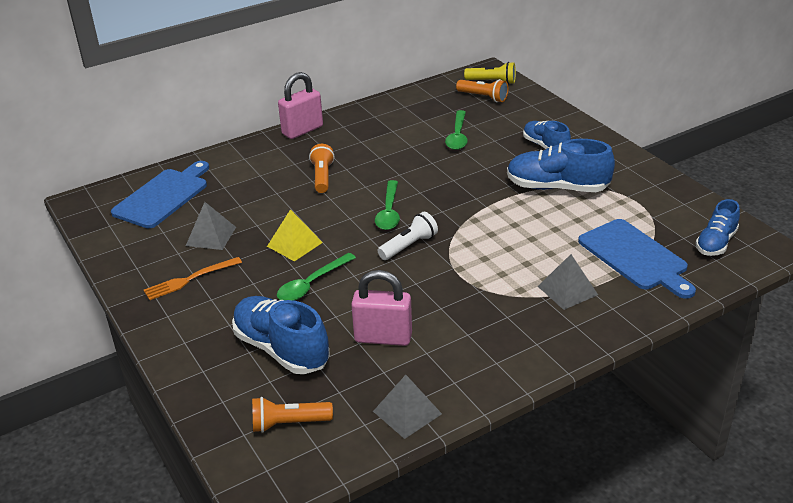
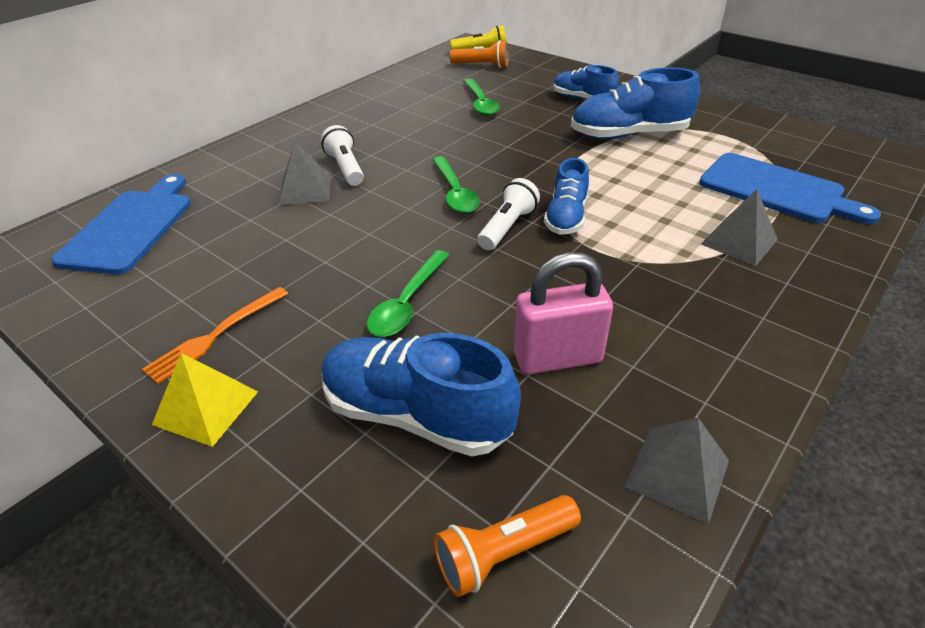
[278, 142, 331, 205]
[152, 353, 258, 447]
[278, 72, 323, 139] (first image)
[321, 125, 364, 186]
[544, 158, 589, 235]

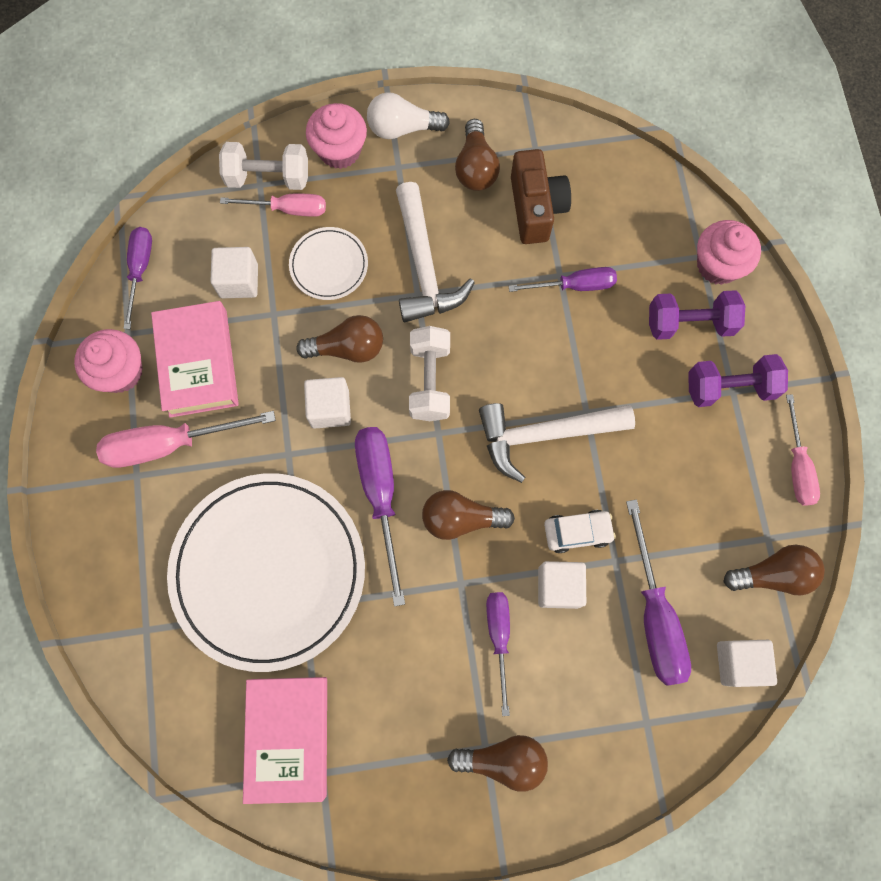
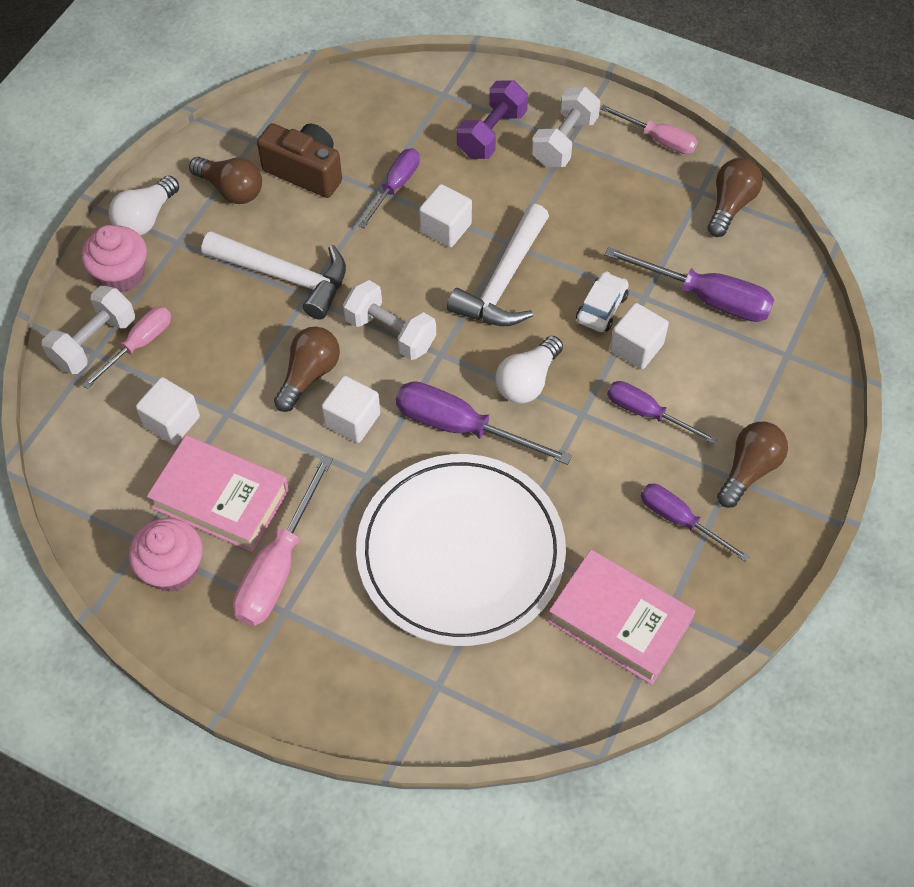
[641, 484, 750, 562]
[289, 227, 368, 300] (first image)
[496, 336, 563, 403]
[532, 87, 600, 167]
[697, 220, 761, 285] (first image)
[419, 184, 472, 248]

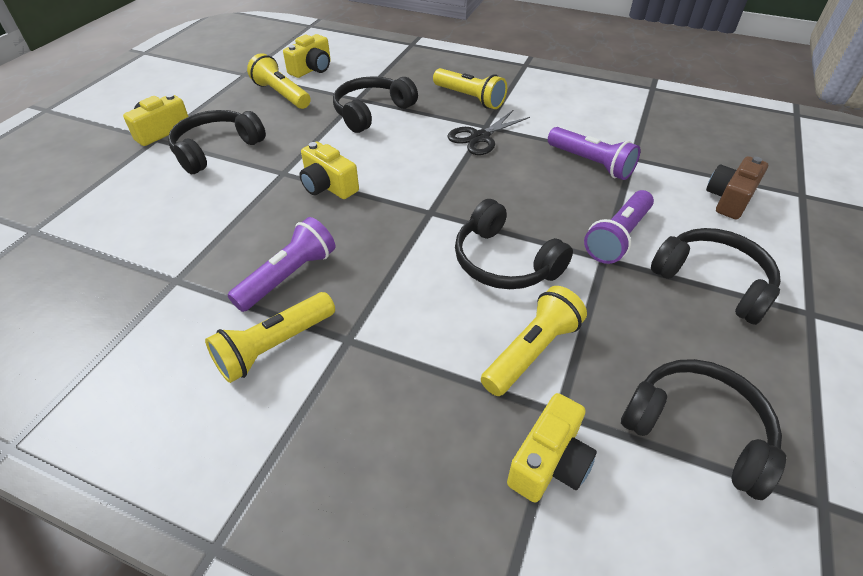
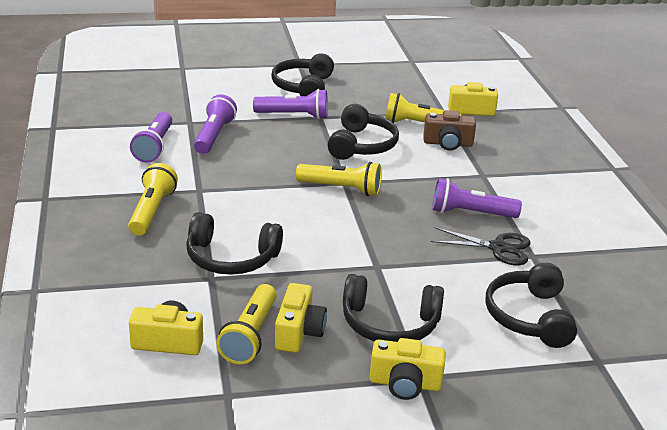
[296, 162, 382, 196]
[275, 283, 327, 353]
[431, 227, 530, 265]
[485, 263, 577, 348]
[423, 110, 476, 151]
[130, 112, 172, 163]

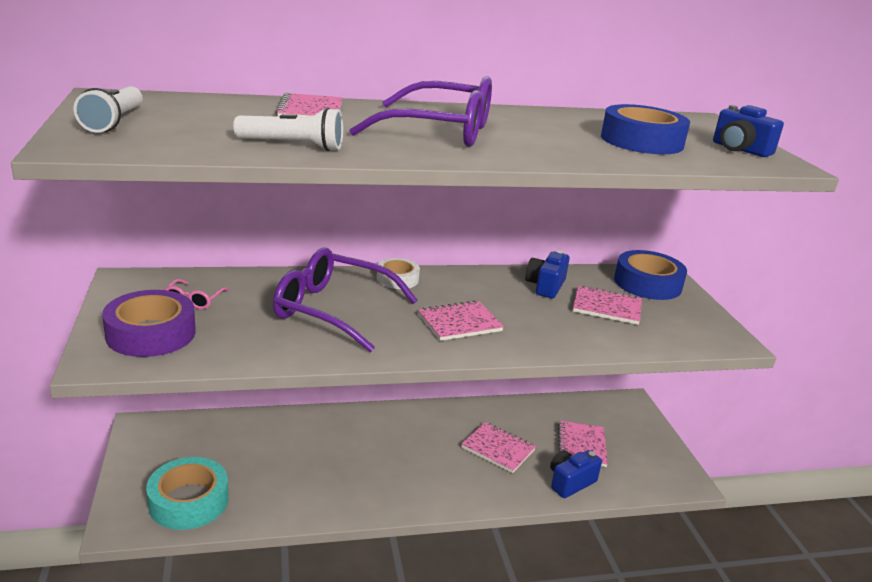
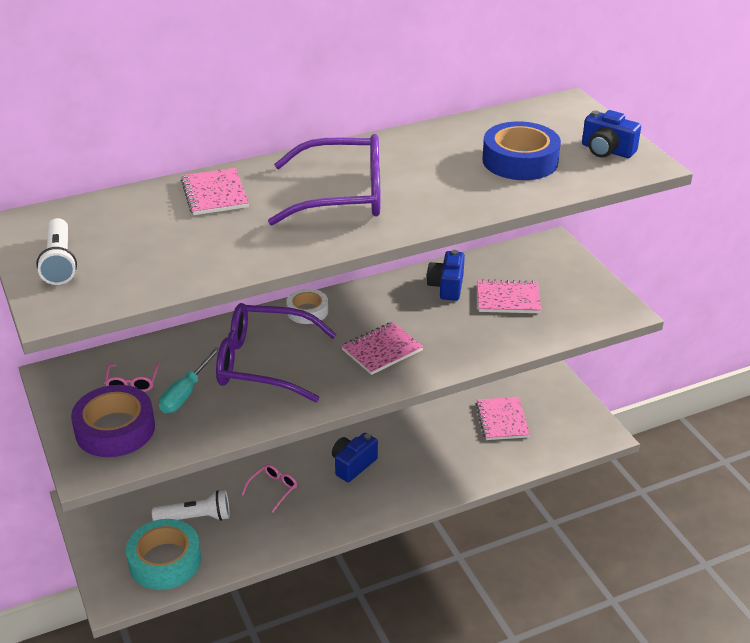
[152, 490, 230, 521]
[461, 422, 536, 473] (first image)
[332, 433, 378, 482]
[614, 250, 687, 300] (first image)
[159, 347, 219, 413]
[242, 464, 297, 512]

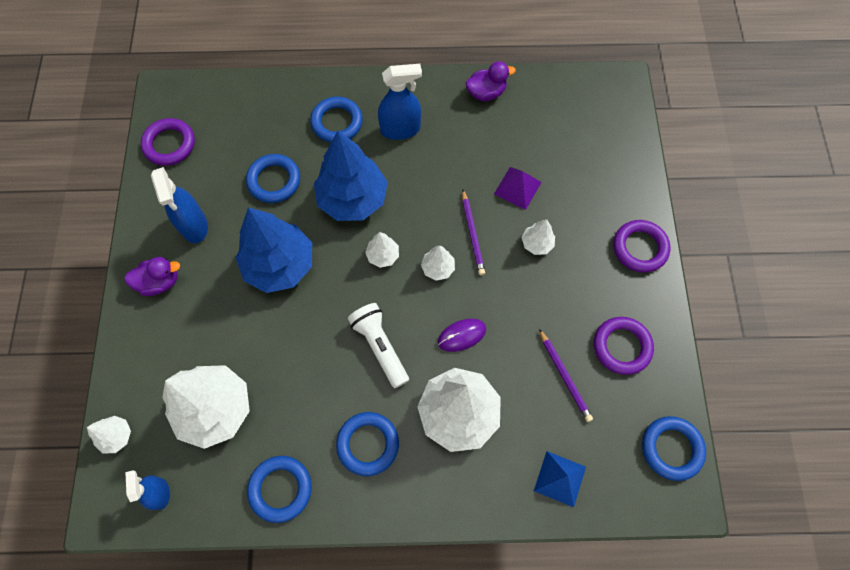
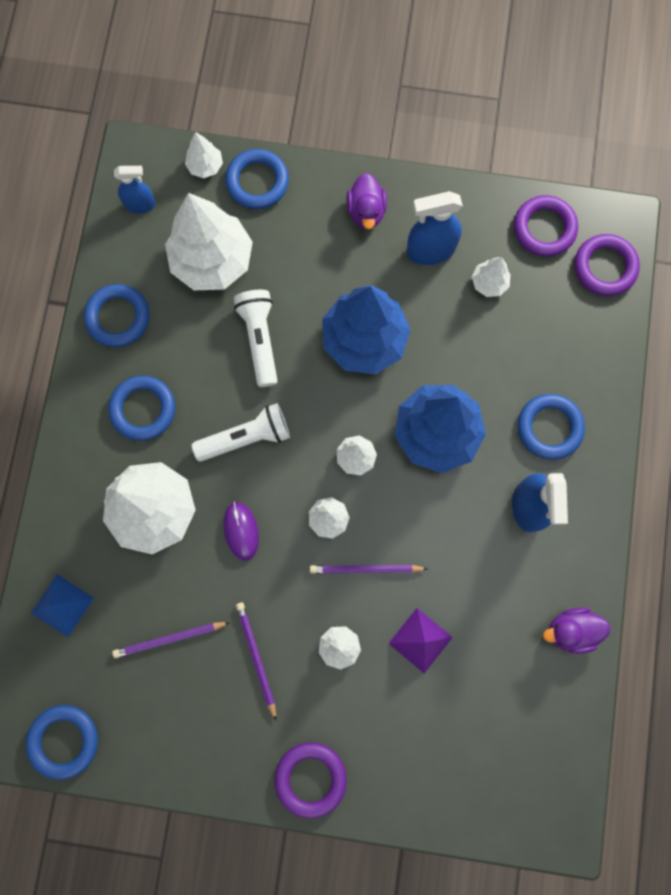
[225, 149, 289, 209]
[543, 608, 611, 654]
[575, 234, 640, 296]
[234, 290, 278, 387]
[236, 602, 276, 720]
[472, 257, 511, 297]

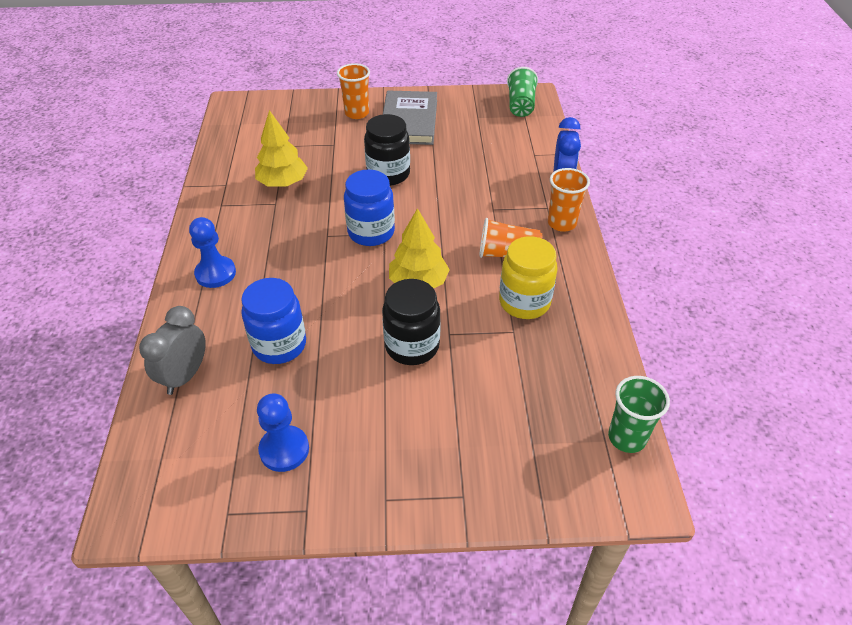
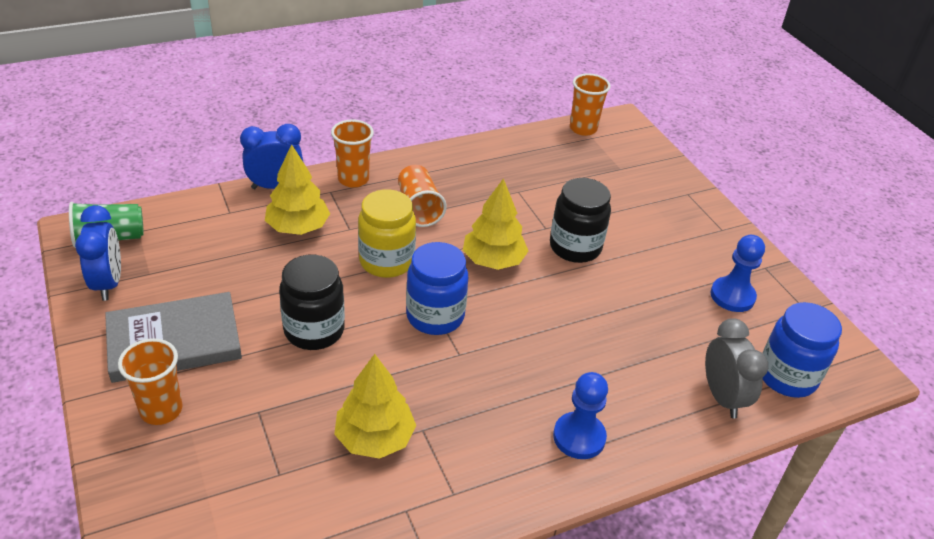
[705, 318, 768, 419]
[763, 302, 842, 398]
[358, 189, 416, 278]
[570, 73, 611, 136]
[75, 205, 121, 301]
[265, 144, 330, 235]

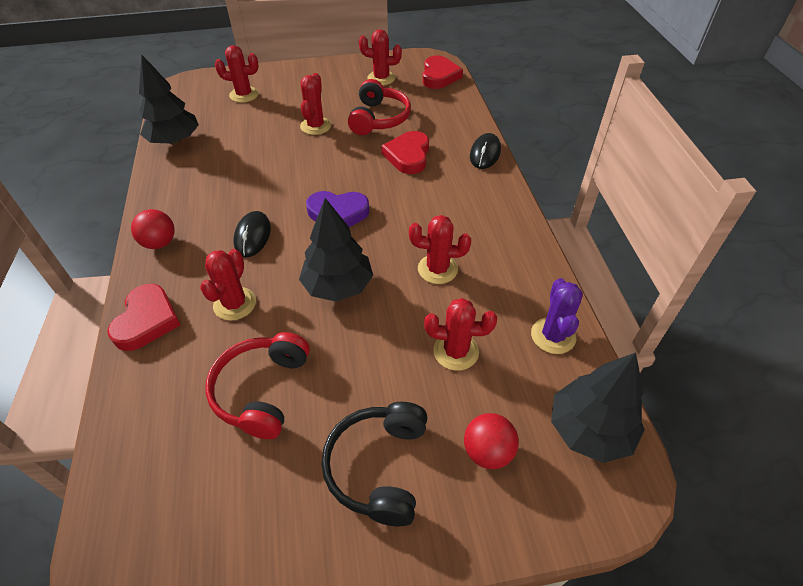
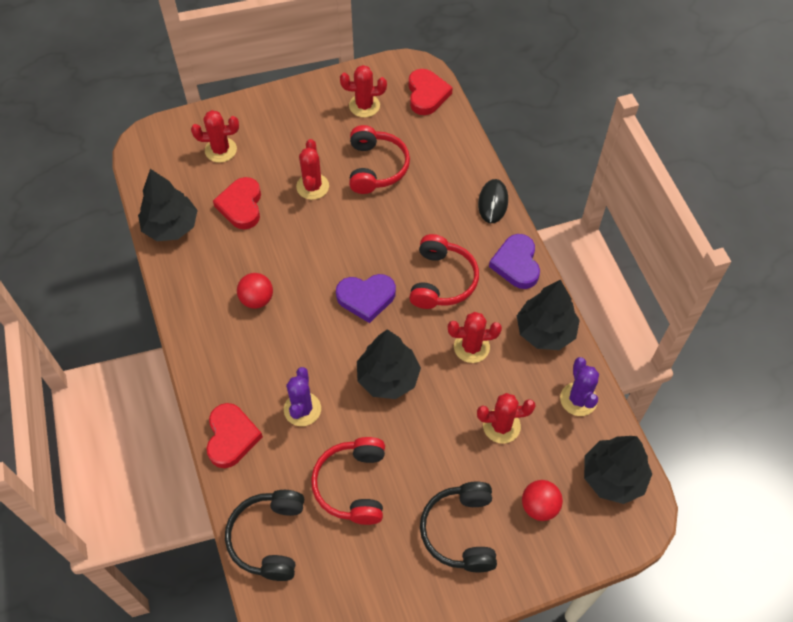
[237, 273, 273, 309]
[284, 367, 321, 426]
[233, 211, 271, 257] (first image)
[213, 177, 261, 229]
[225, 490, 304, 581]
[409, 234, 479, 309]
[489, 234, 540, 289]
[517, 279, 580, 350]

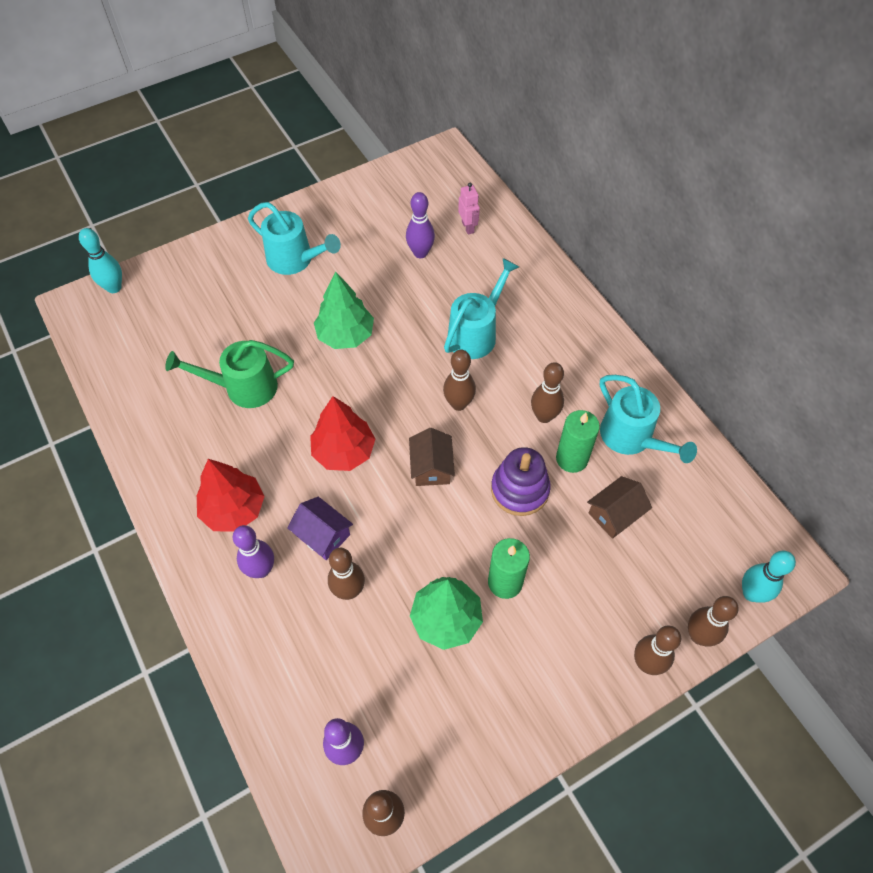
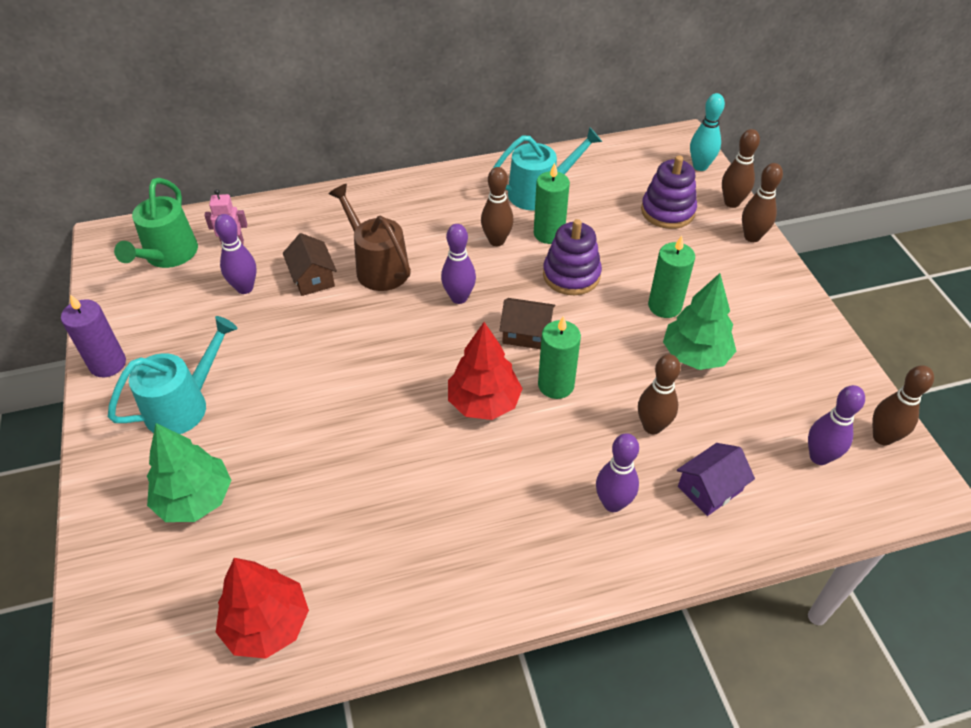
[79, 228, 122, 293] (first image)
[114, 178, 198, 268]
[216, 558, 309, 659]
[677, 443, 755, 516]
[147, 423, 231, 522]
[441, 224, 476, 304]
[328, 184, 411, 291]
[283, 233, 337, 296]
[61, 294, 126, 377]
[538, 316, 581, 399]
[641, 156, 697, 229]

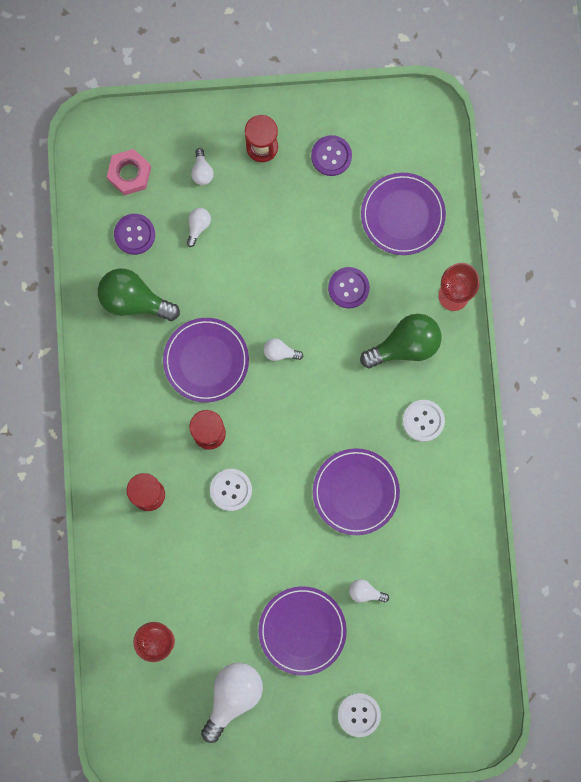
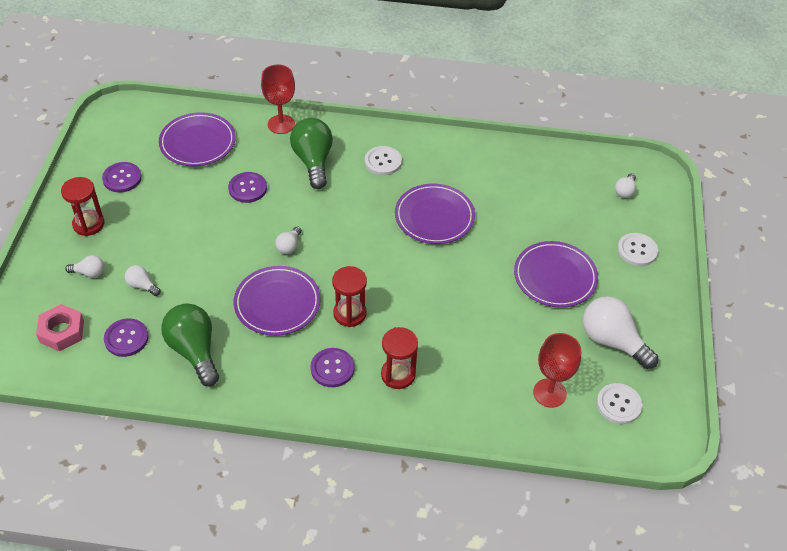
[161, 304, 219, 386]
[597, 383, 642, 424]
[615, 173, 636, 198]
[310, 348, 355, 387]

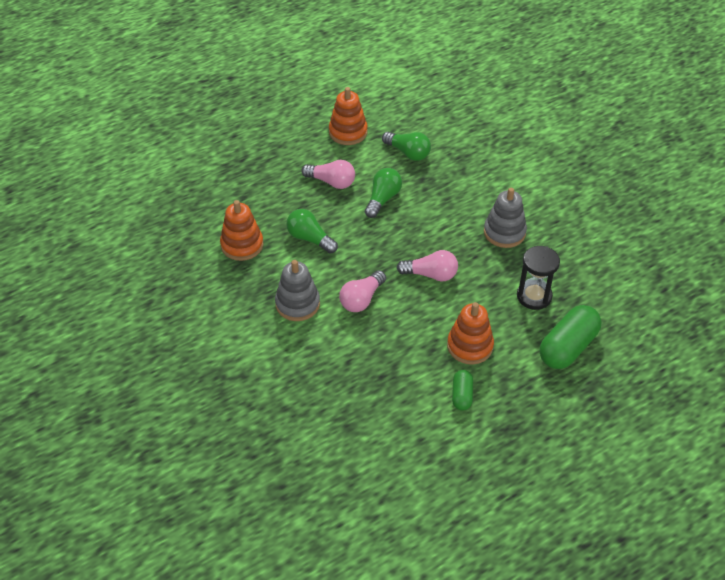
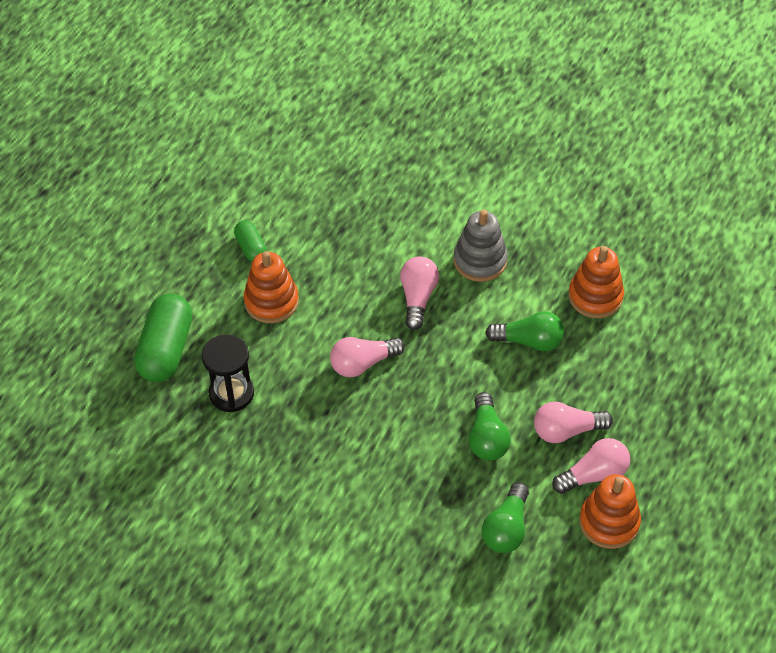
[482, 482, 529, 553]
[484, 188, 527, 248] (first image)
[552, 438, 630, 494]

